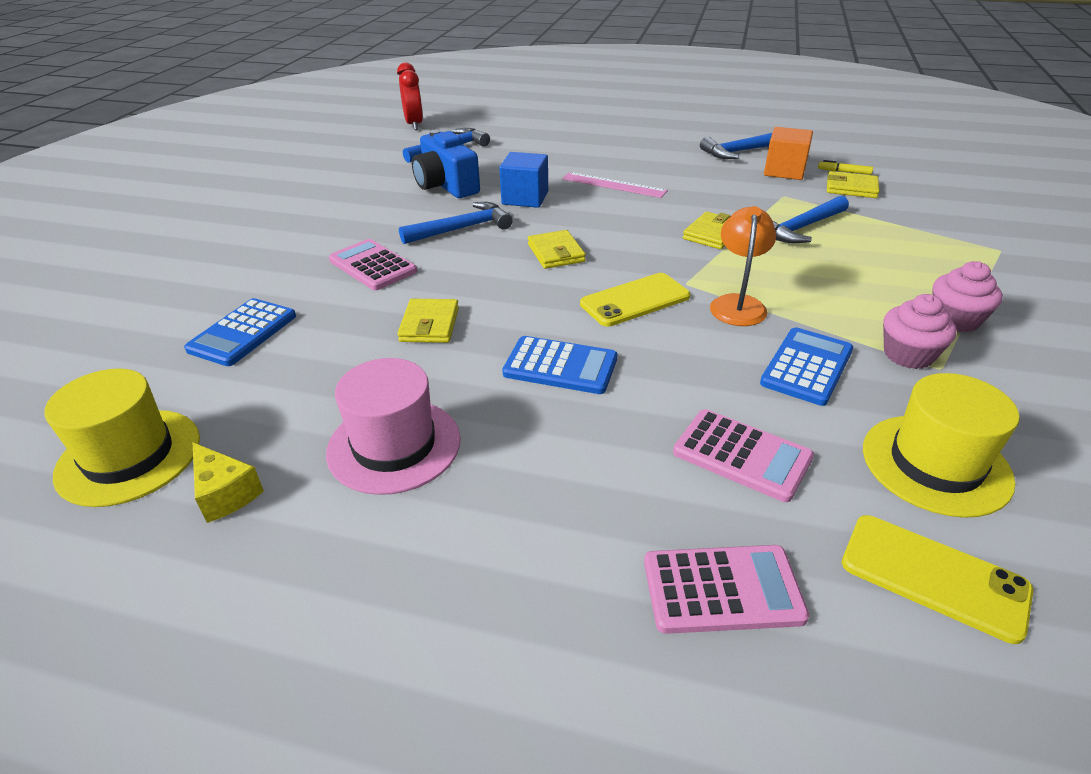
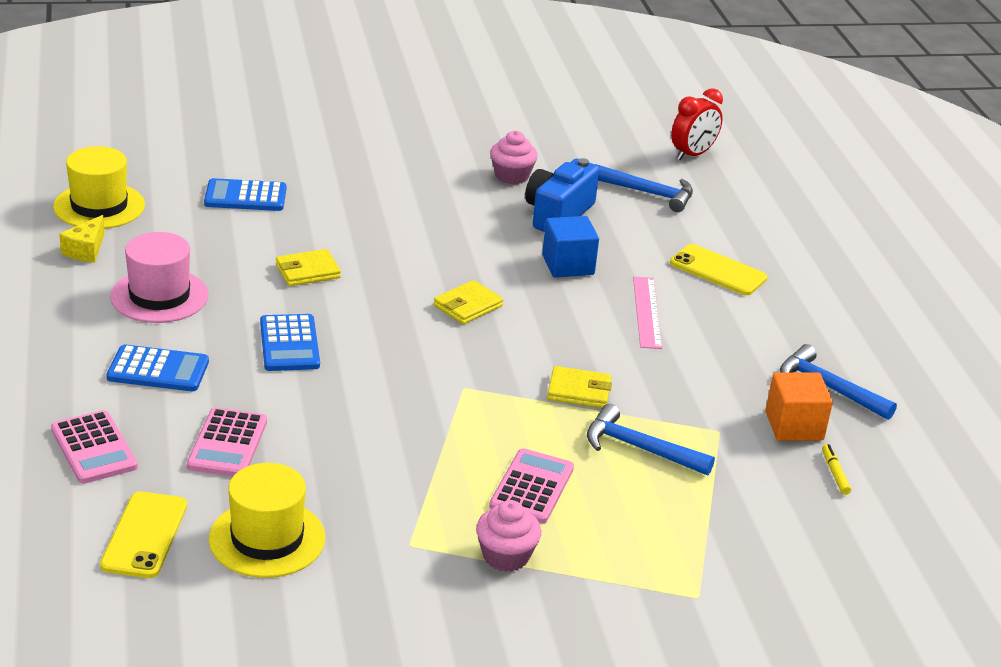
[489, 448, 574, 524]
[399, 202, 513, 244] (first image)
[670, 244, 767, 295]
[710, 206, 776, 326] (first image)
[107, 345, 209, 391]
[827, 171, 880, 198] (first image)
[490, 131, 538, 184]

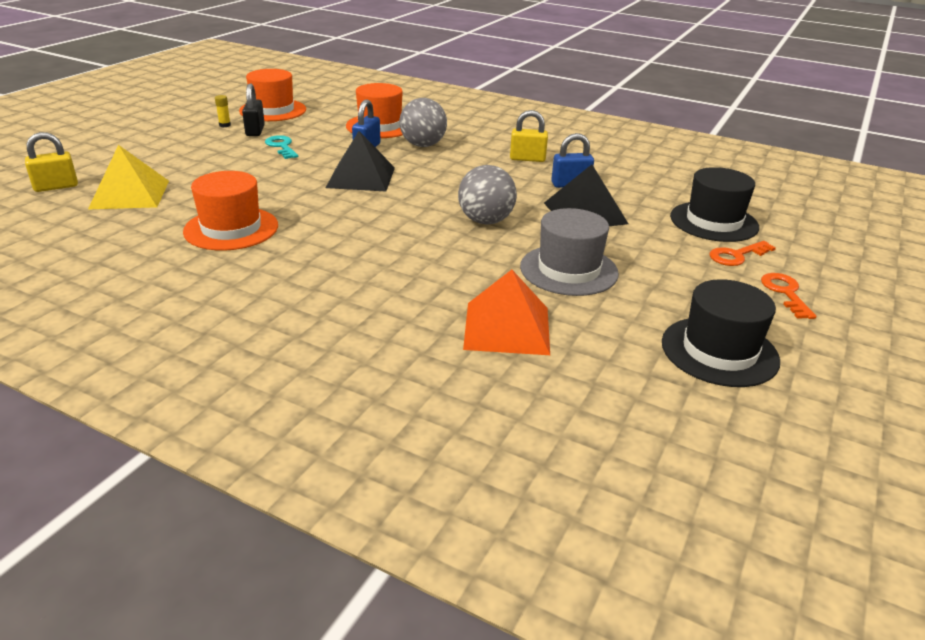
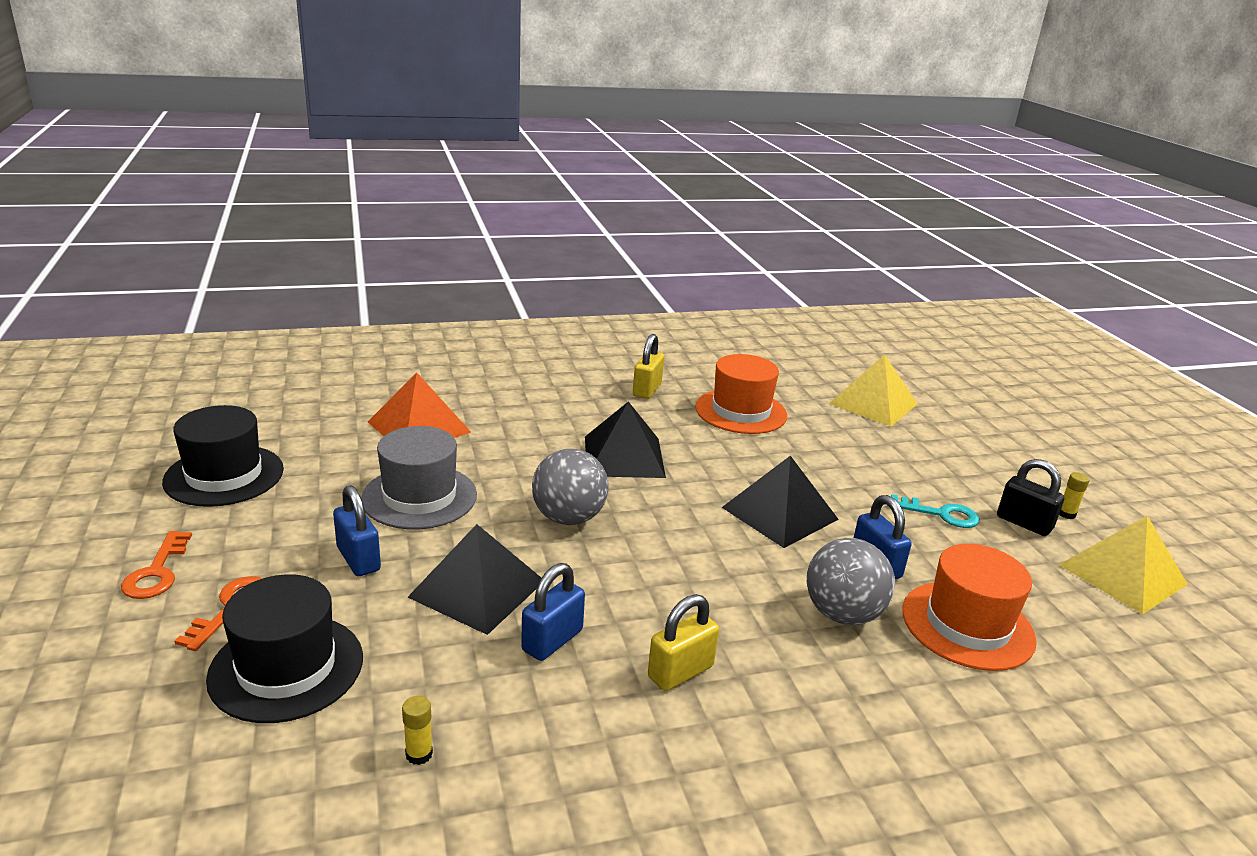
[633, 334, 664, 399]
[1059, 516, 1188, 614]
[121, 531, 192, 599]
[333, 485, 381, 576]
[402, 696, 433, 765]
[585, 401, 666, 478]

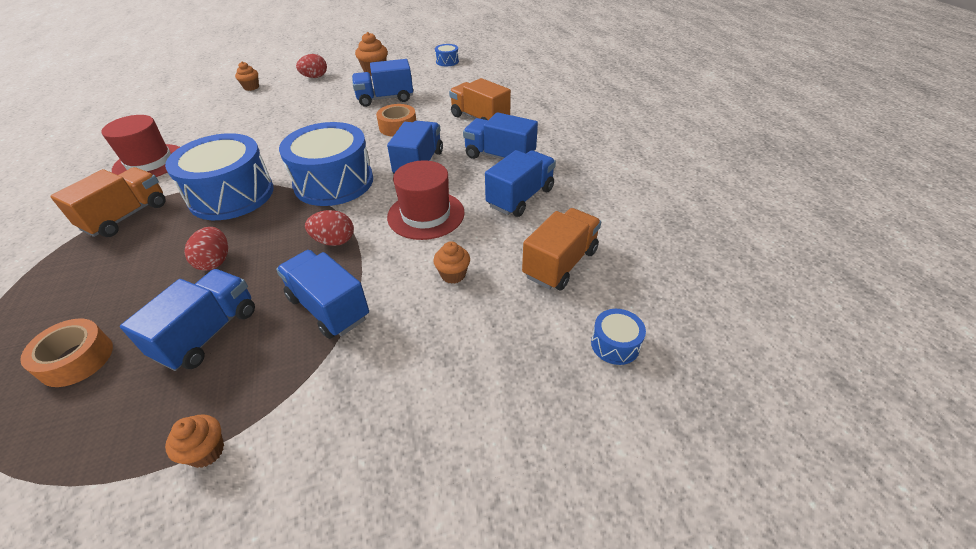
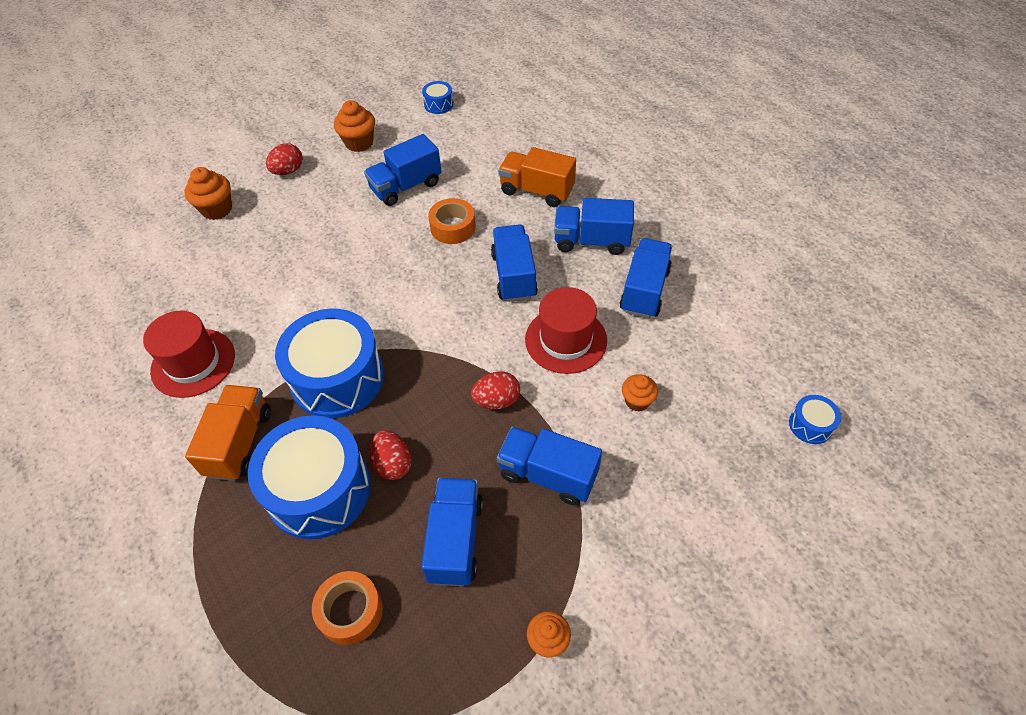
[185, 167, 232, 220]
[248, 415, 371, 540]
[522, 208, 601, 290] (first image)

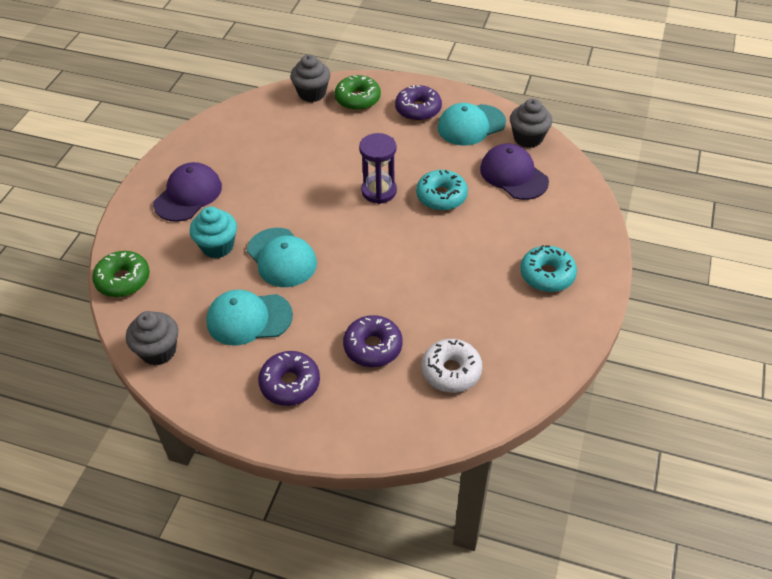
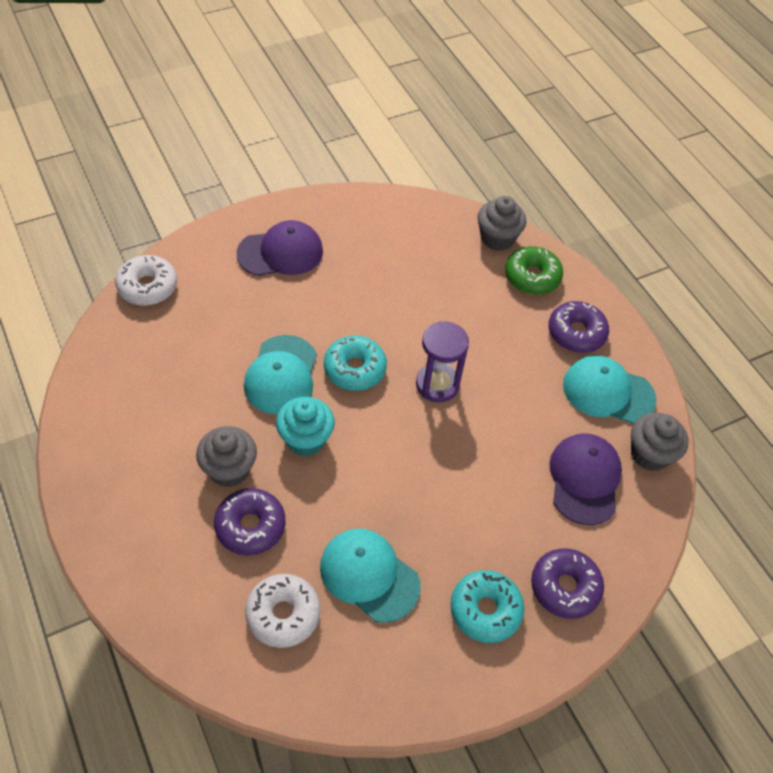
[115, 255, 177, 306]
[196, 426, 257, 487]
[276, 397, 335, 456]
[320, 529, 420, 623]
[531, 548, 604, 619]
[324, 336, 387, 391]

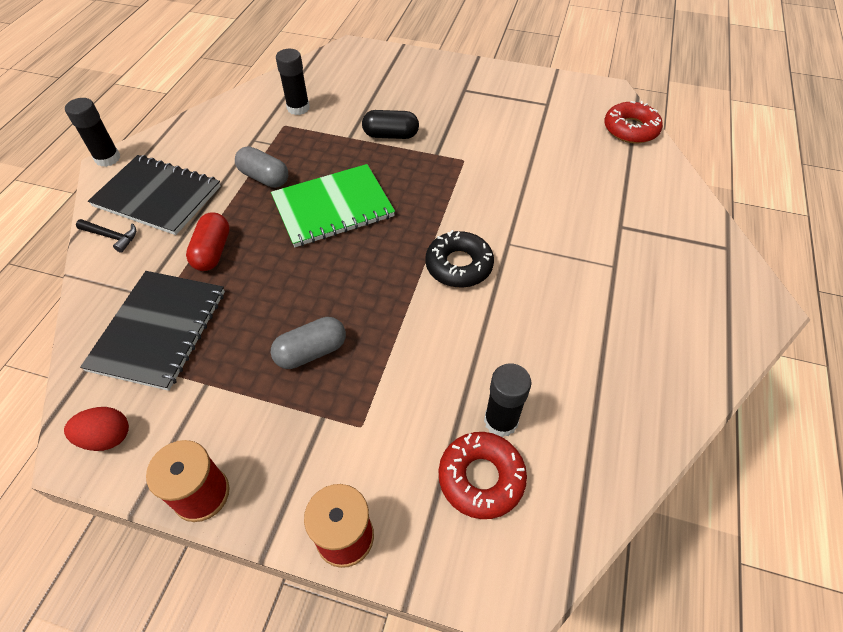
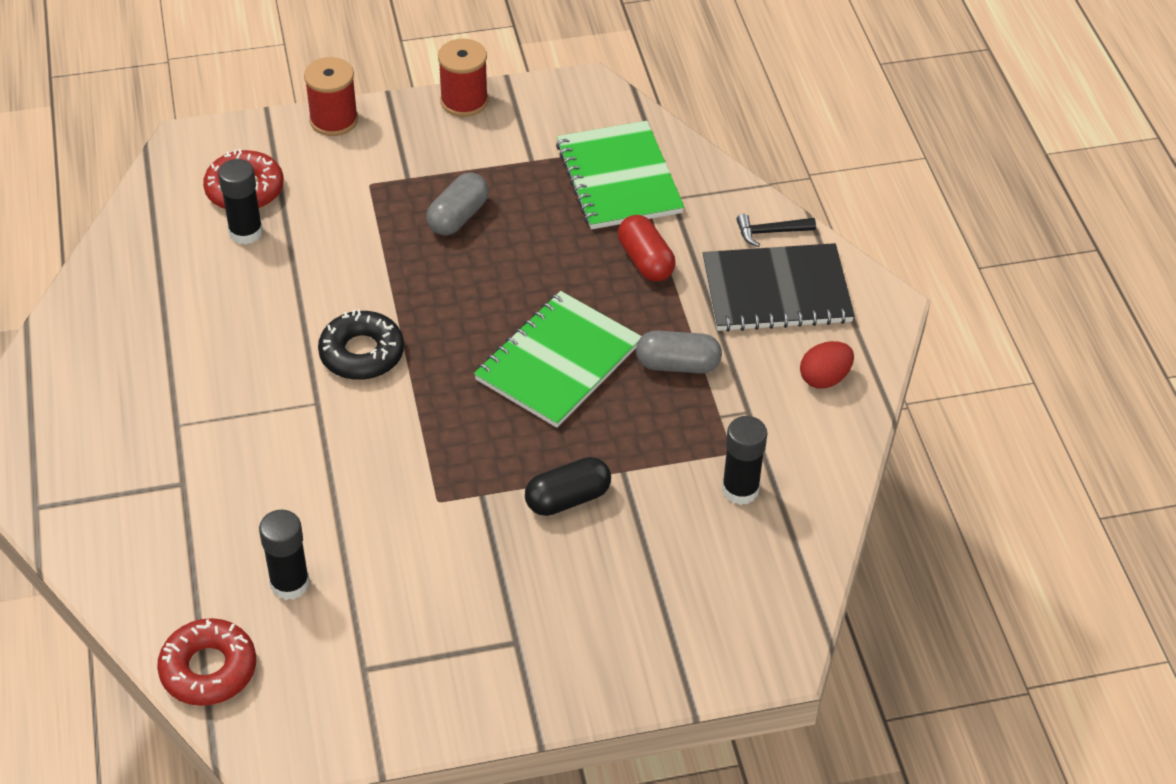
[800, 341, 854, 389]
[259, 509, 309, 600]
[556, 121, 684, 229]

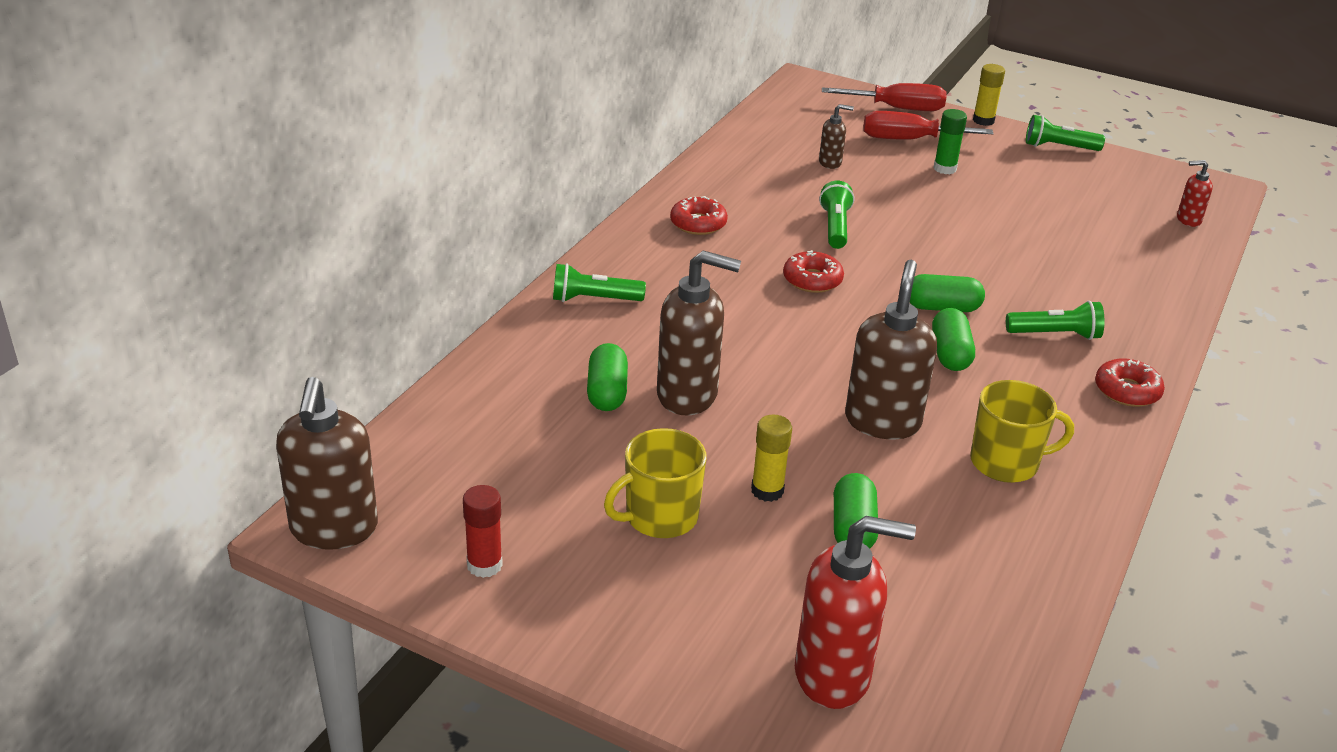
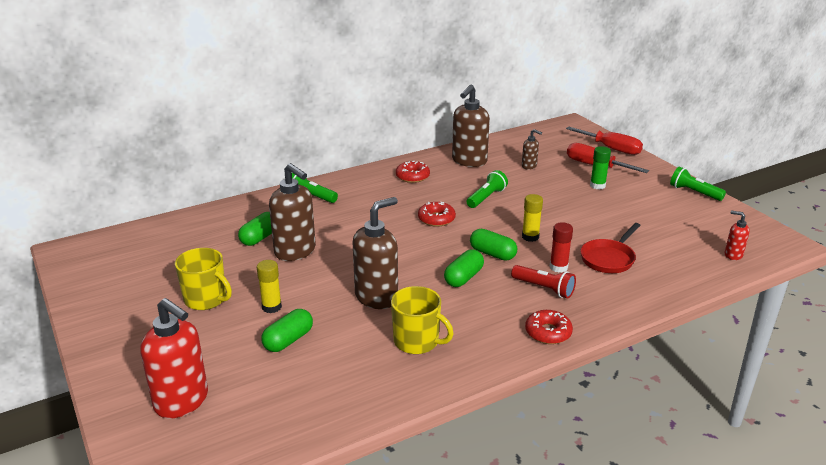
[452, 85, 490, 167]
[550, 222, 573, 273]
[175, 248, 232, 310]
[522, 194, 543, 242]
[511, 265, 576, 298]
[580, 223, 641, 273]

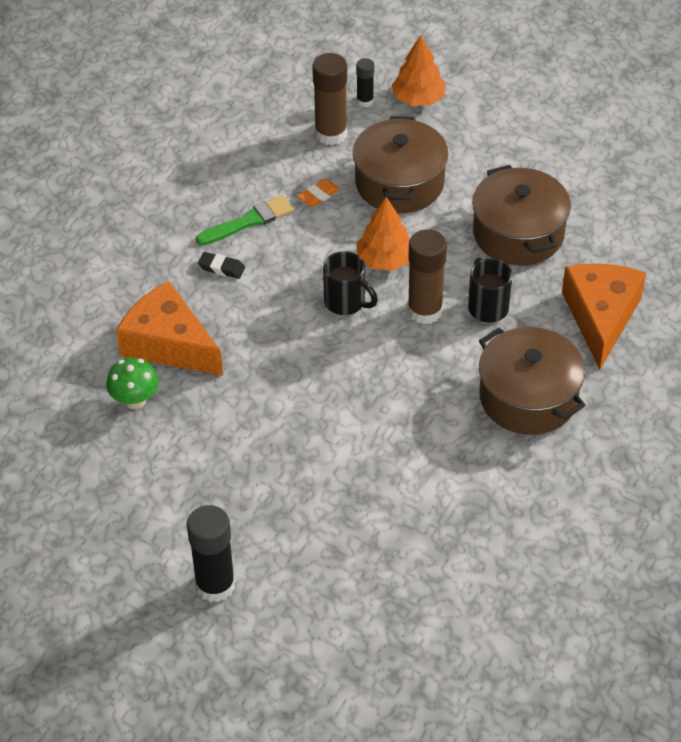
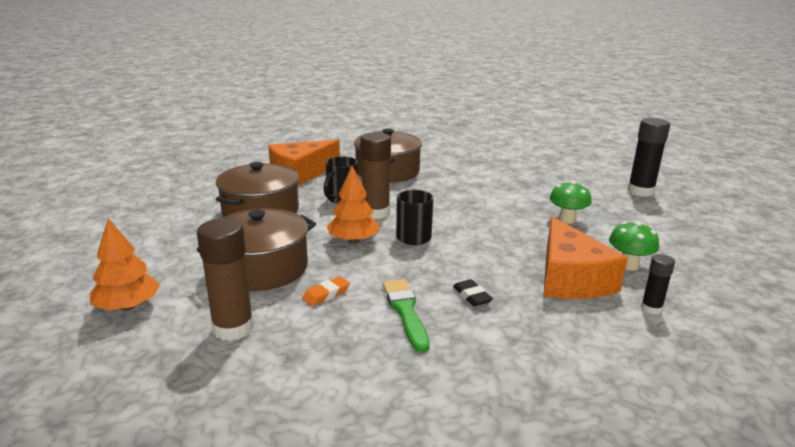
[383, 279, 430, 353]
[302, 276, 350, 306]
[641, 254, 675, 315]
[550, 181, 591, 224]

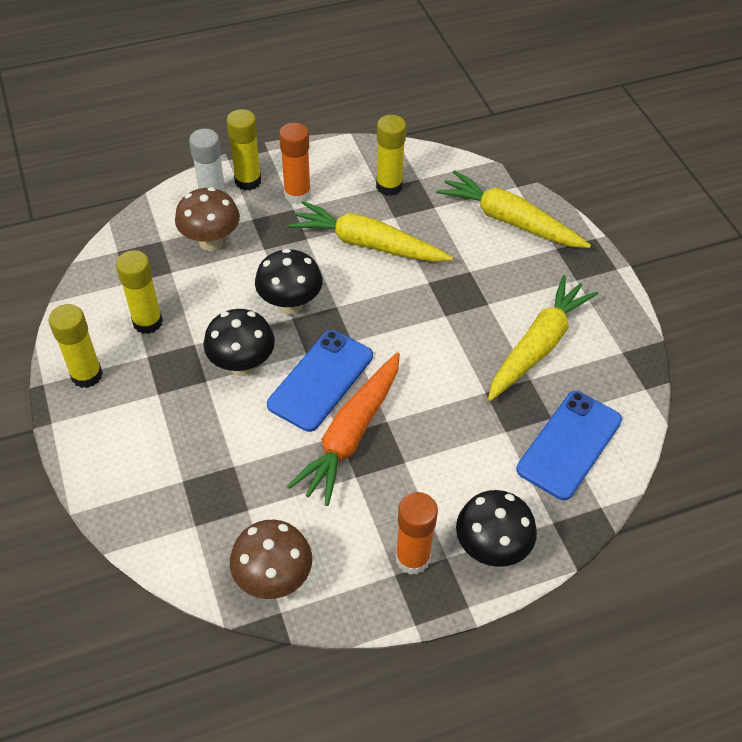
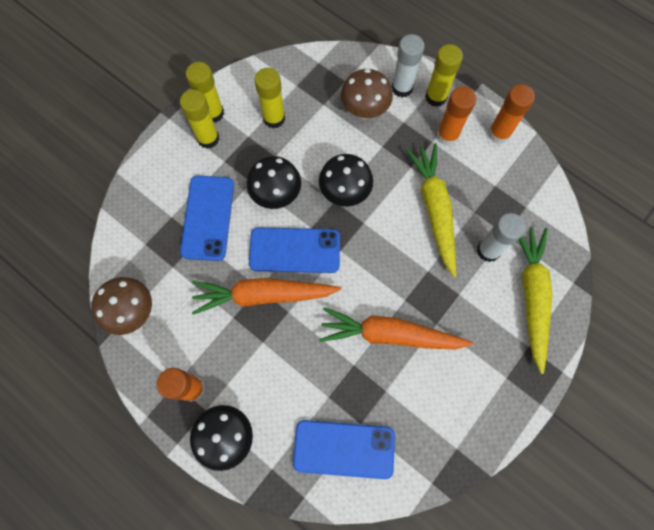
[180, 89, 219, 149]
[488, 275, 598, 401] (first image)
[180, 176, 234, 261]
[319, 307, 473, 349]
[477, 213, 526, 262]
[488, 84, 535, 144]

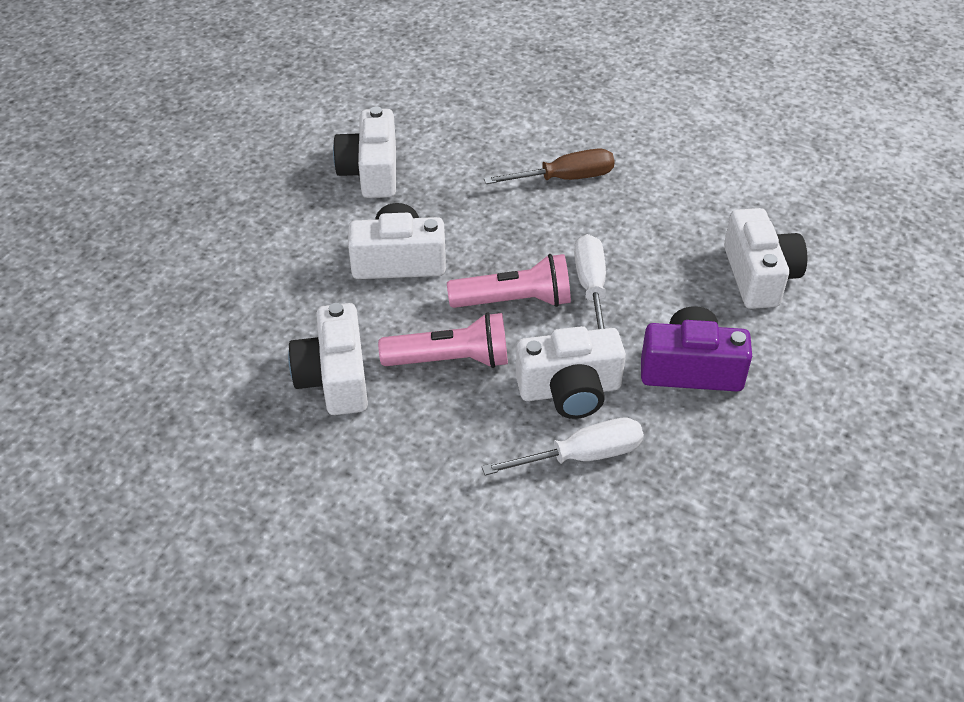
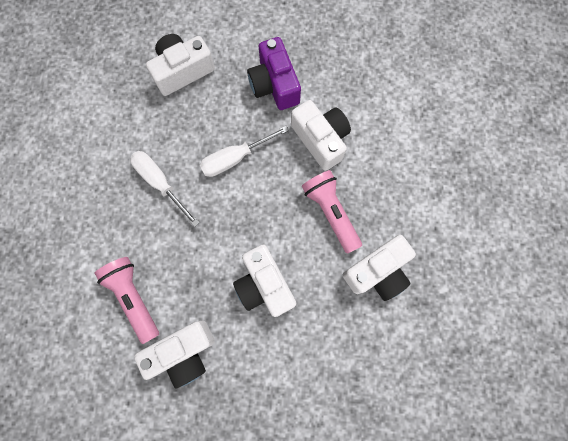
[95, 257, 159, 344]
[130, 151, 199, 227]
[484, 149, 615, 184] (first image)

